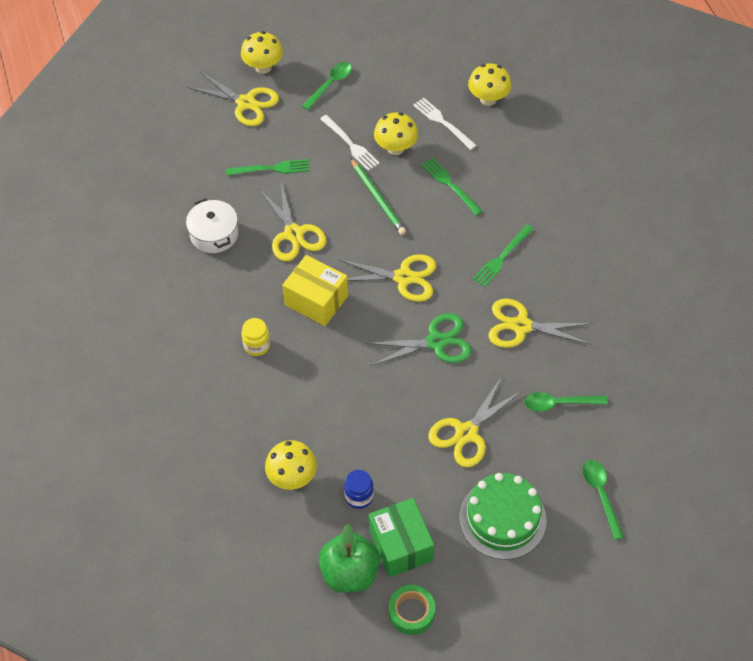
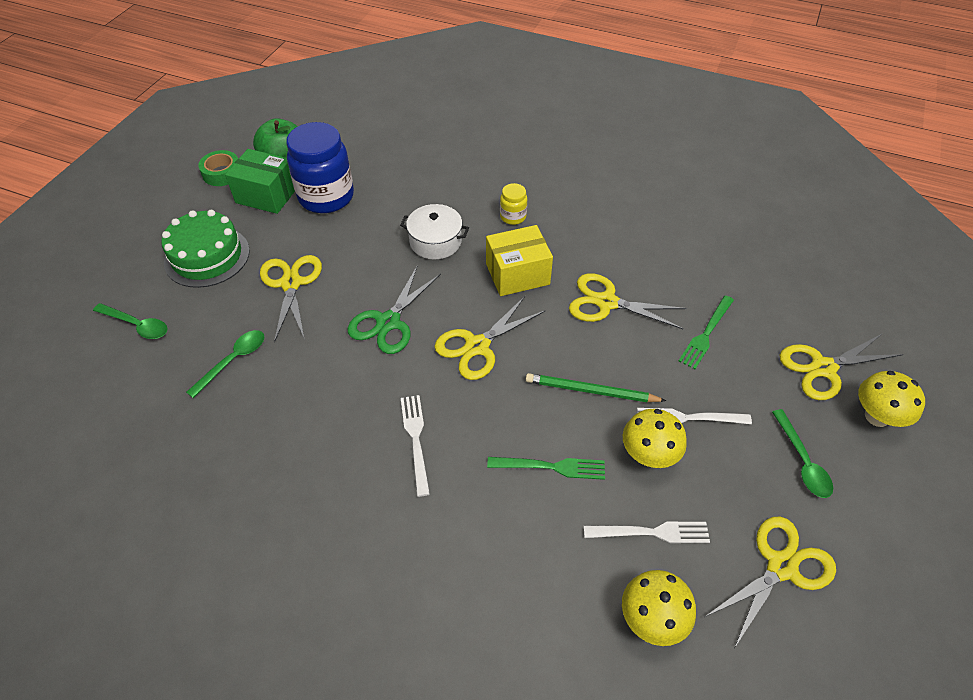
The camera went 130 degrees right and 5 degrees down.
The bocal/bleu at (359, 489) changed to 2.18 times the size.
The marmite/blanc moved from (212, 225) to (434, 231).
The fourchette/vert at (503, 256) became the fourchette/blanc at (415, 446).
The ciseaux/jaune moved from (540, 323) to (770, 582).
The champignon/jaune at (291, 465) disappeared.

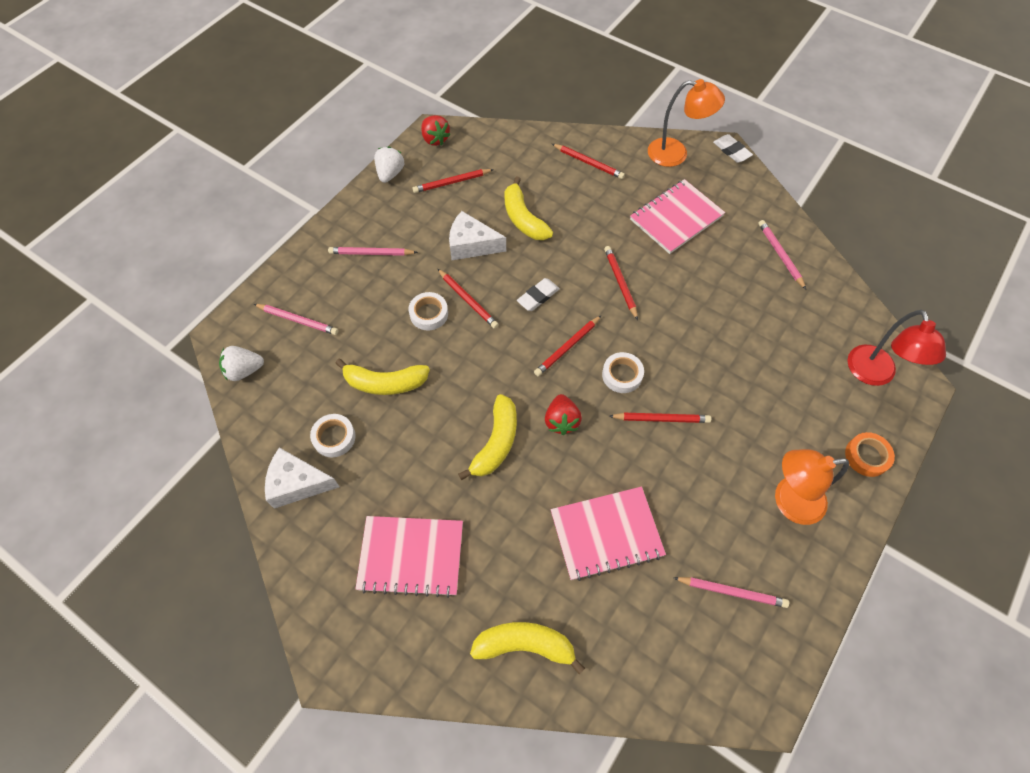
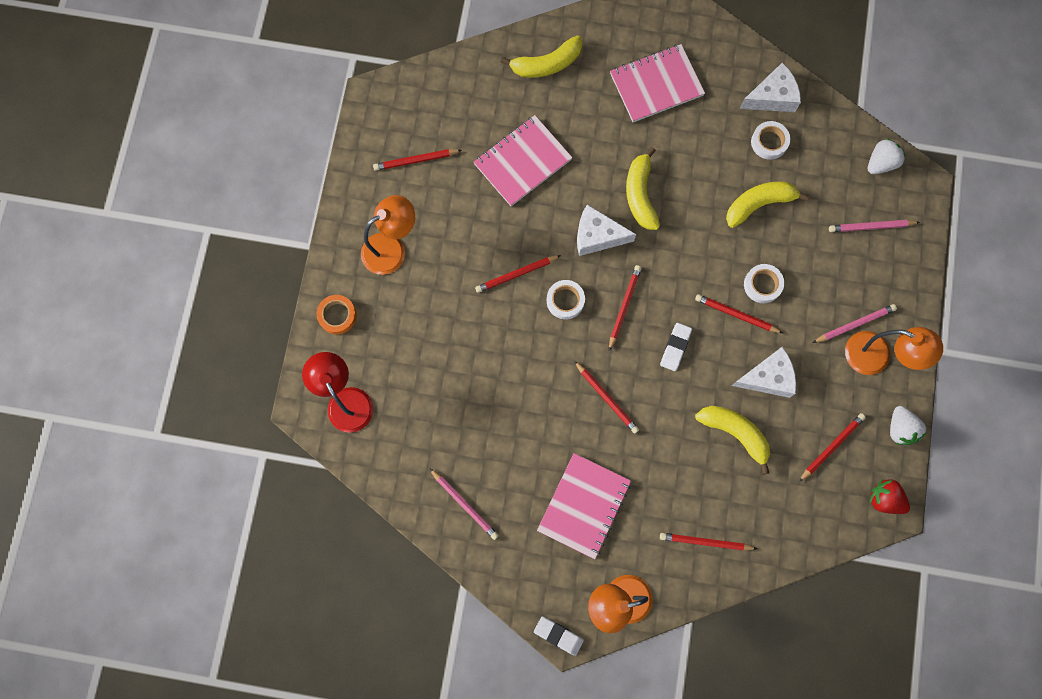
The camera went 155 degrees right and 15 degrees up.
The crayon/rose at (731, 592) became the crayon/rouge at (417, 160).
The fraise/rouge at (563, 414) was replaced by the fromage/blanc at (606, 230).
The lampe/orange at (894, 351) appeared.

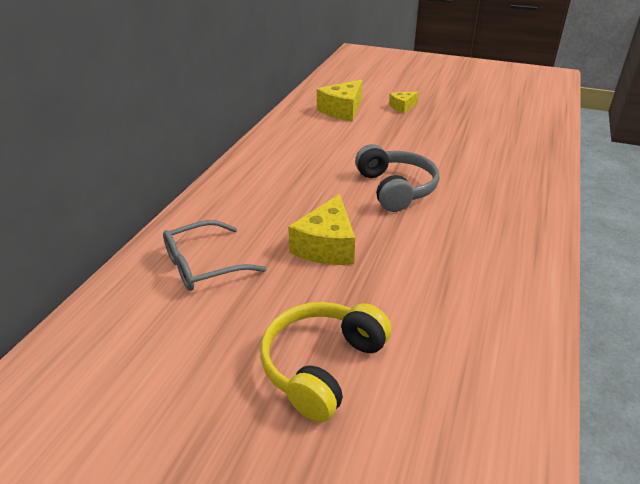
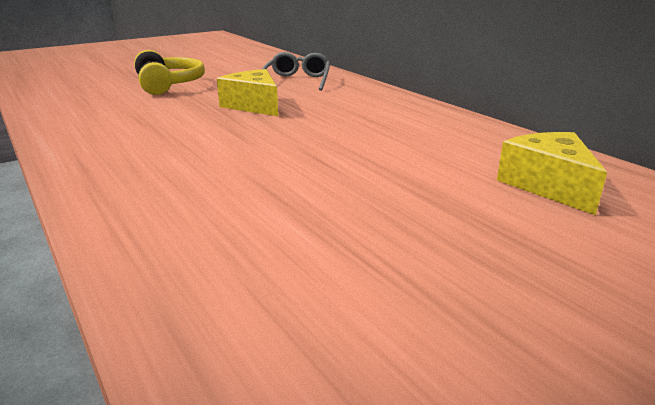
The camera went 125 degrees right and 10 degrees down.
The casque audio/gris at (397, 178) disappeared.
The fromage/jaune at (403, 102) disappeared.

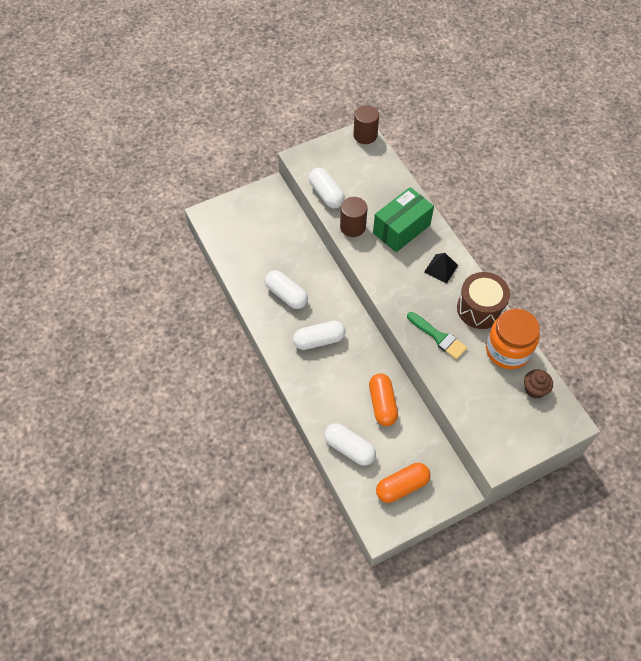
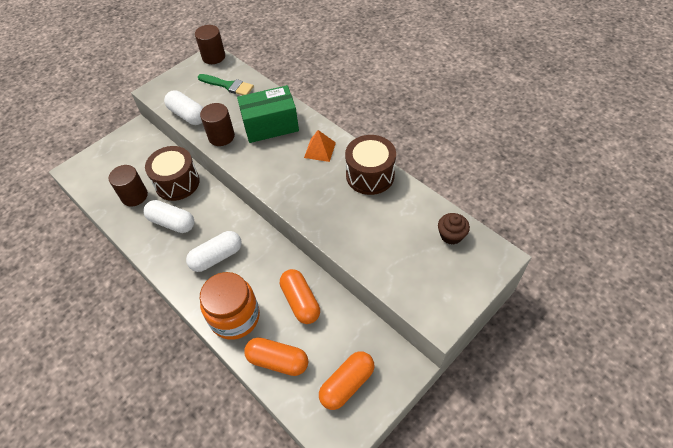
The camera went 15 degrees left and 5 degrees down.
The cylindre/marron at (128, 185) appeared.
The tambour/marron at (172, 173) appeared.
The pinceau/vert moved from (437, 336) to (226, 84).
The bocal/orange moved from (513, 339) to (230, 306).
The boîte/vert at (403, 219) turned 45 degrees clockwise.
The gélule/blanc at (350, 444) became the gélule/orange at (276, 356).
The pyramide/noir at (441, 268) became the pyramide/orange at (320, 146).

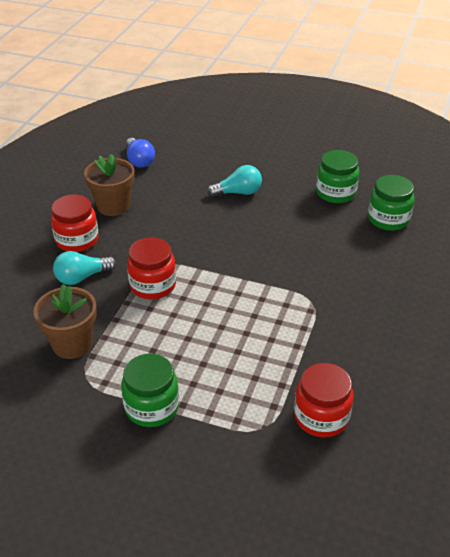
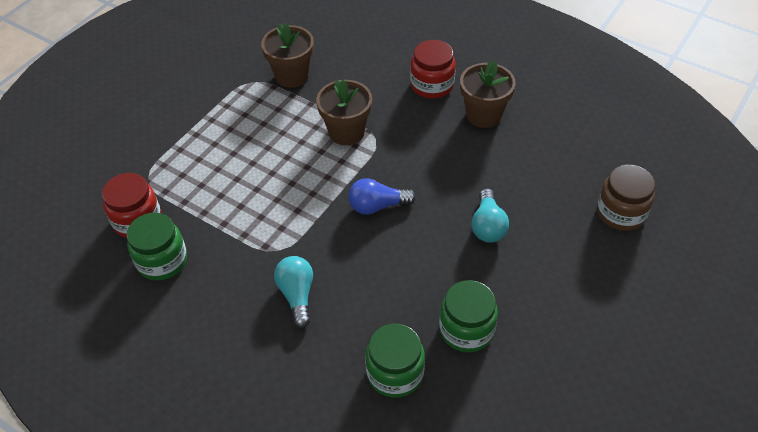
The camera went 105 degrees right and 10 degrees up.
The bocal/vert moved from (150, 390) to (156, 246).
The ampoule/turquoise moved from (84, 268) to (293, 292).
The bocal/rouge at (151, 268) was replaced by the pot de fleurs/marron at (344, 112).
The ampoule/bleu moved from (140, 153) to (382, 196).
The bocal/marron at (626, 197) appeared.

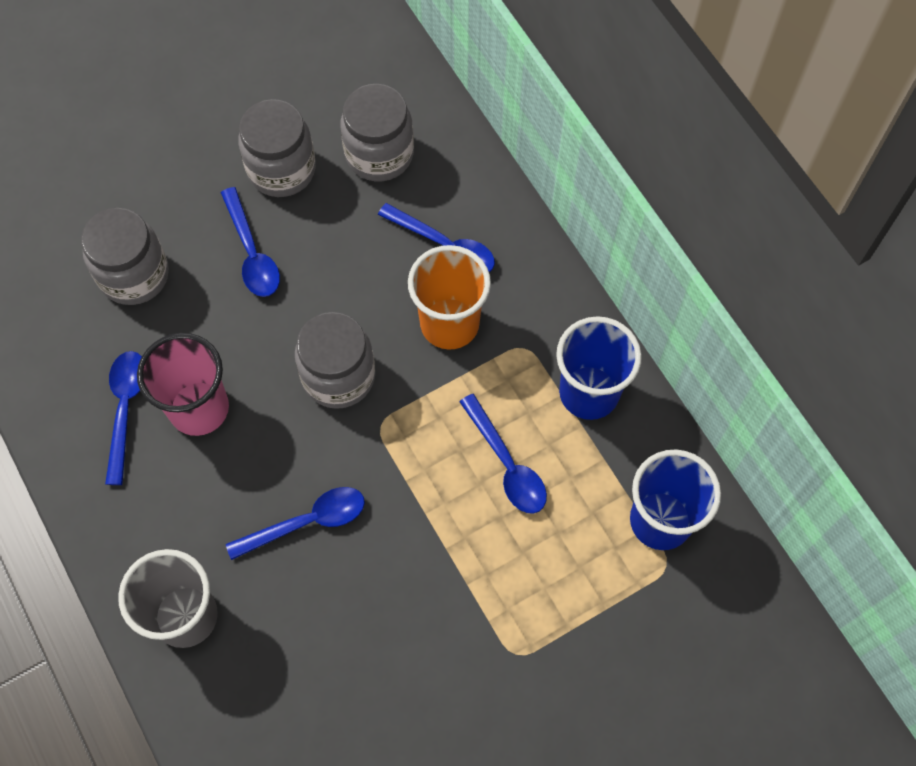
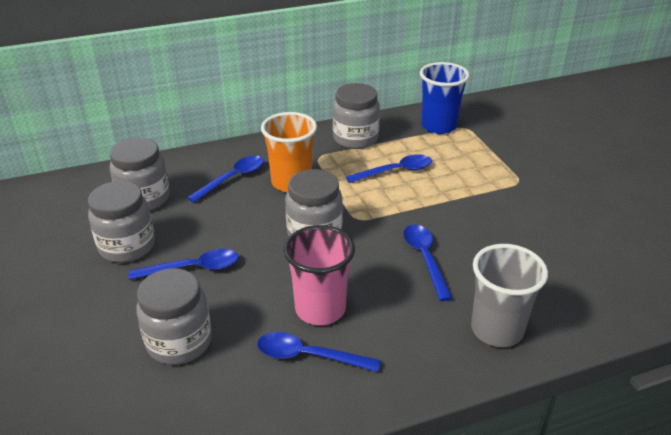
The camera went 80 degrees left and 30 degrees down.
The gobelet/bleu at (599, 368) was replaced by the bocal/gris at (356, 116).

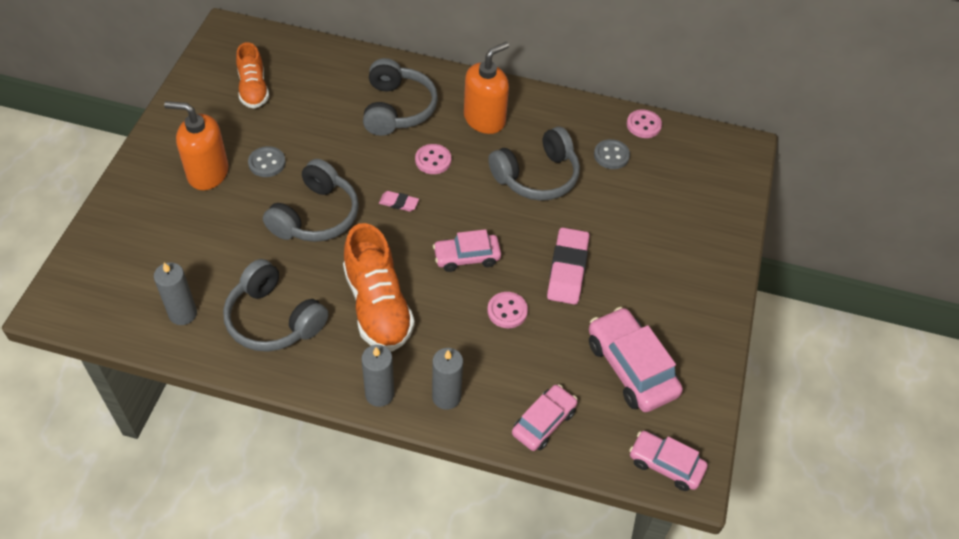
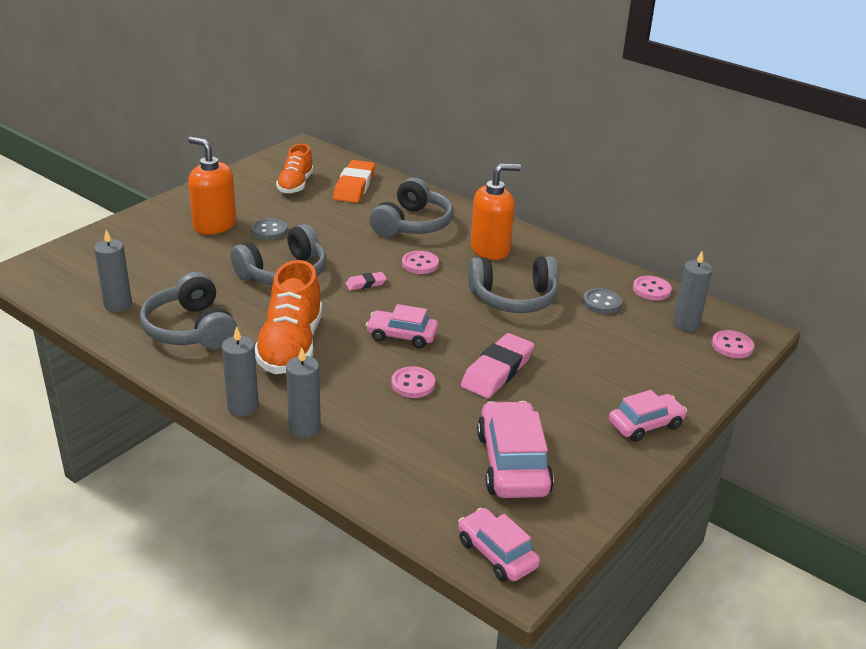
The camera went 25 degrees right and 20 degrees down.
The gomme/orange at (354, 181) appeared.
The gomme/rose at (399, 201) turned 60 degrees counterclockwise.
The voiture/rose moved from (545, 417) to (648, 416).
The bougie/gris at (693, 291) appeared.
The bouton/rose at (733, 344) appeared.

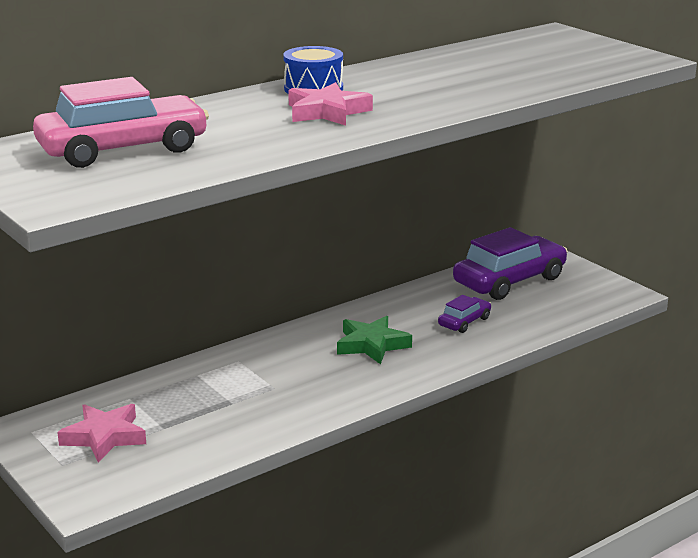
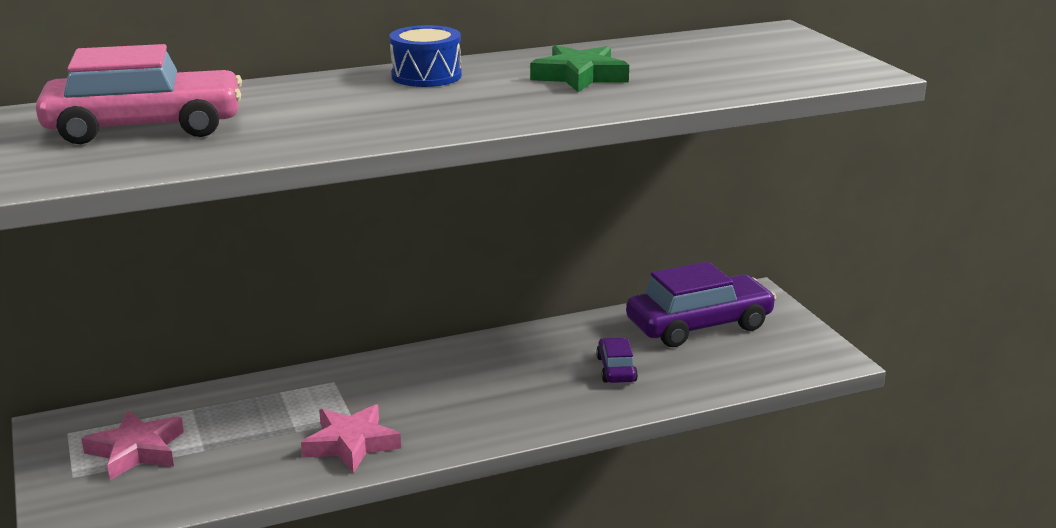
The camera went 15 degrees right and 0 degrees up.
The étoile/rose moved from (330, 104) to (351, 438).
The étoile/vert moved from (374, 340) to (579, 68).
The voiture/violet at (464, 314) turned 60 degrees counterclockwise.

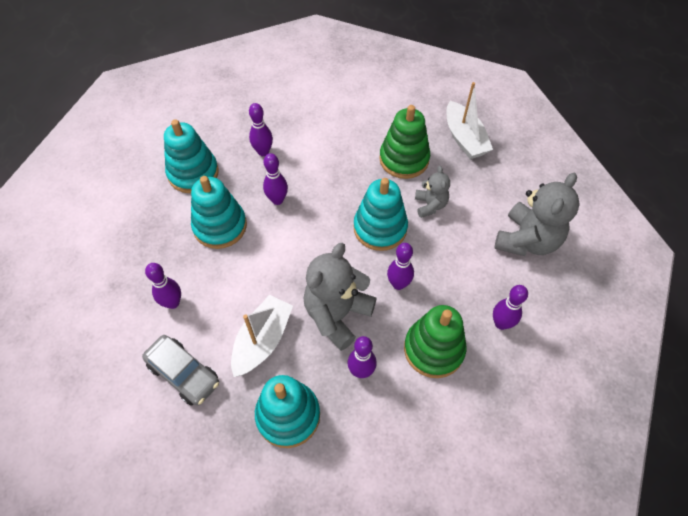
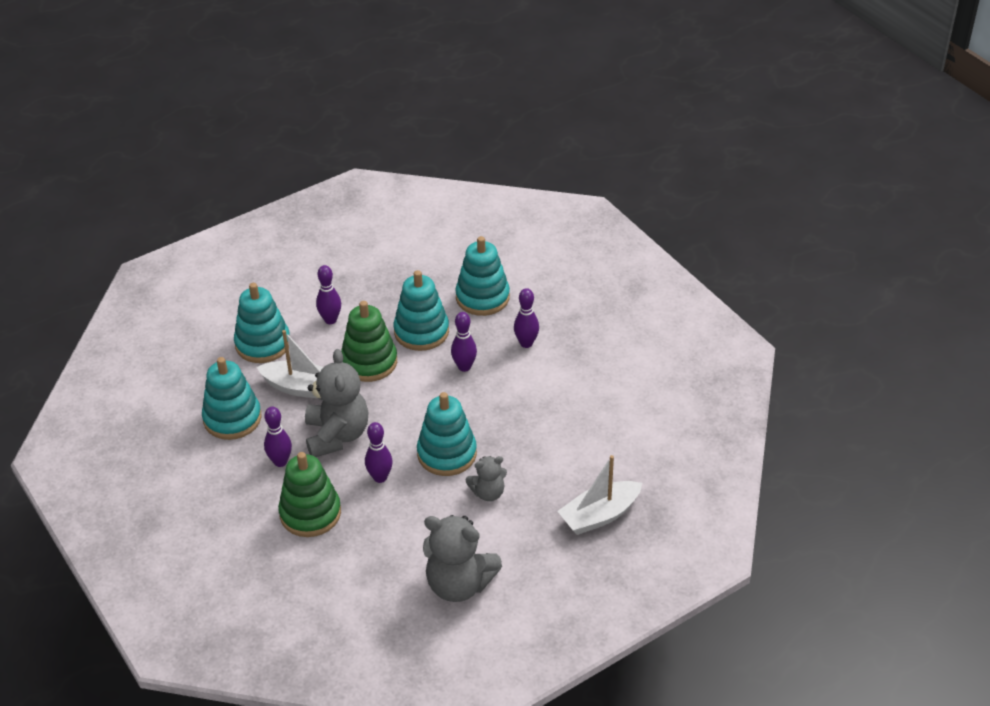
The camera went 80 degrees right and 15 degrees down.
The voiture/gris at (180, 370) was replaced by the jouet à empiler/turquoise at (262, 323).
The ours en peluche/gris at (340, 297) turned 60 degrees clockwise.
The jouet à empiler/vert moved from (404, 142) to (369, 341).
The quille/violet at (510, 307) disappeared.

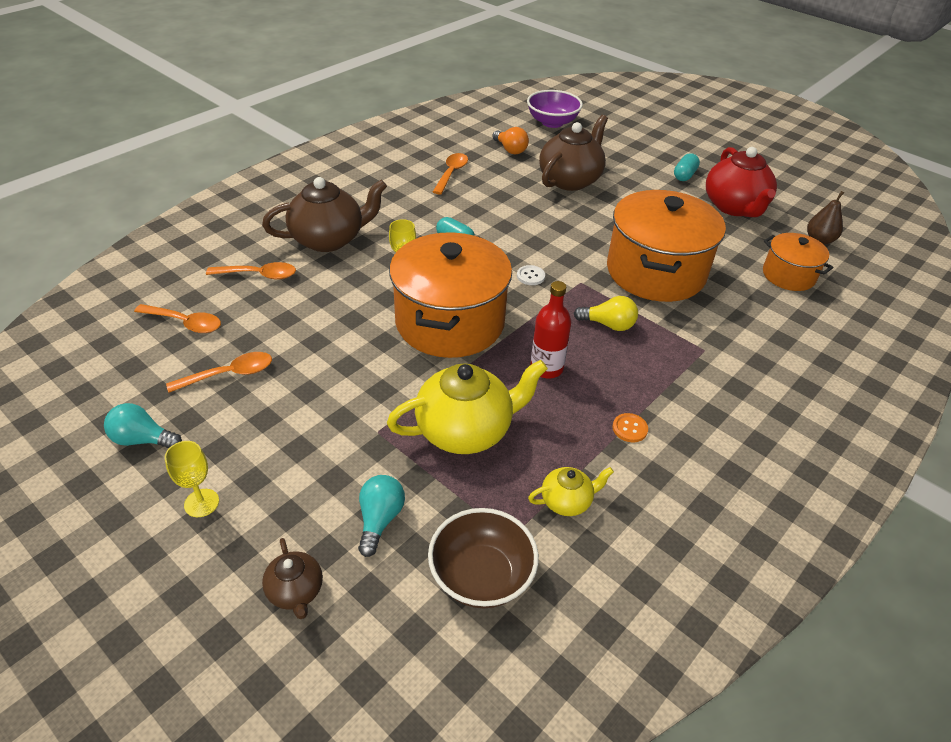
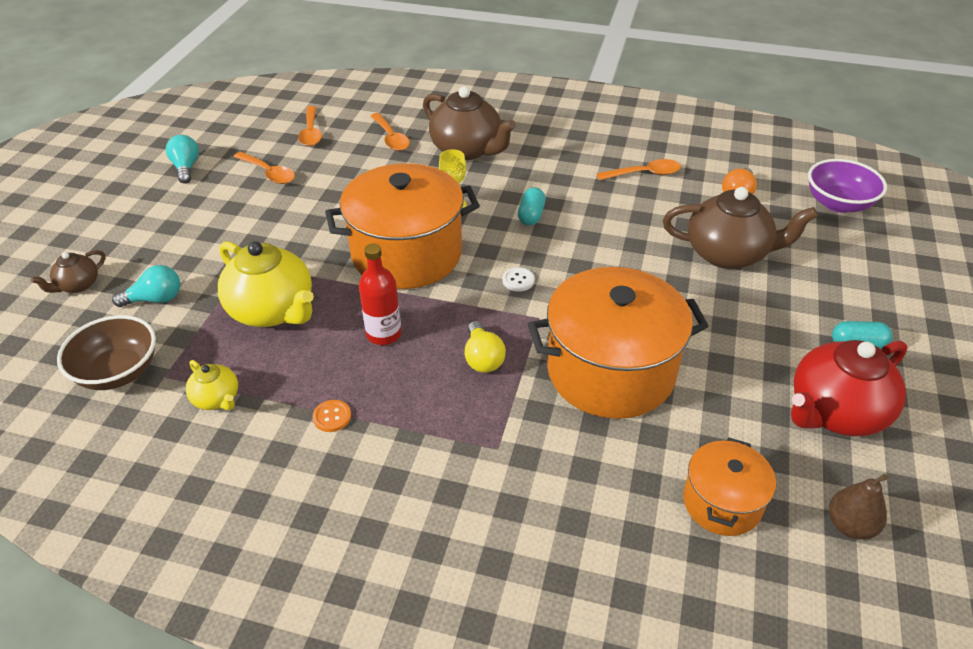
The camera went 65 degrees right and 0 degrees up.
The verre à pied/jaune at (192, 479) disappeared.

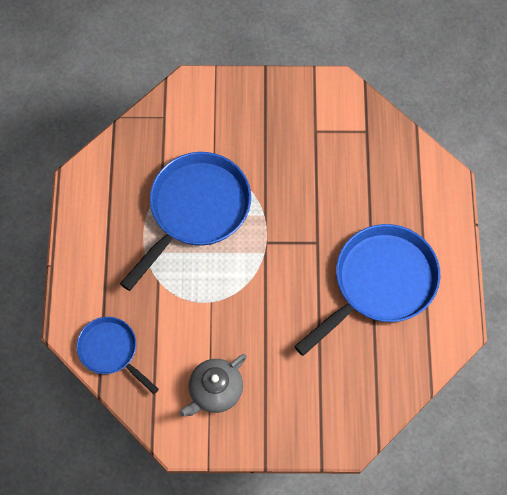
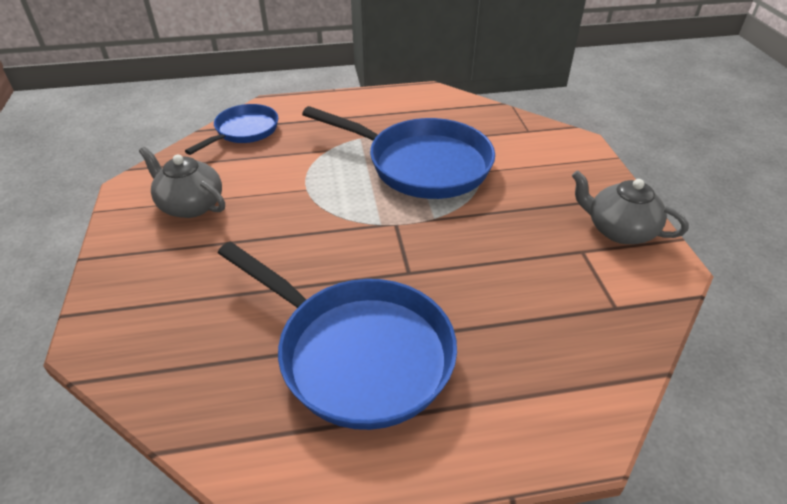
The camera went 80 degrees right and 25 degrees down.
The théière/gris at (629, 207) appeared.

